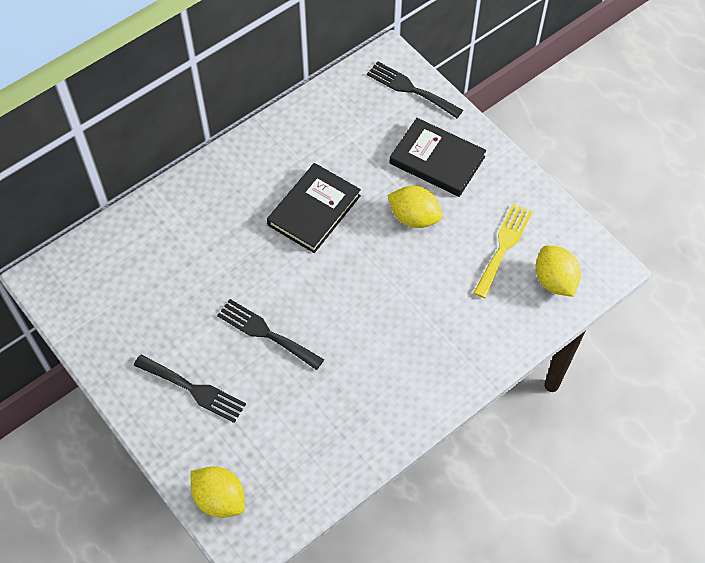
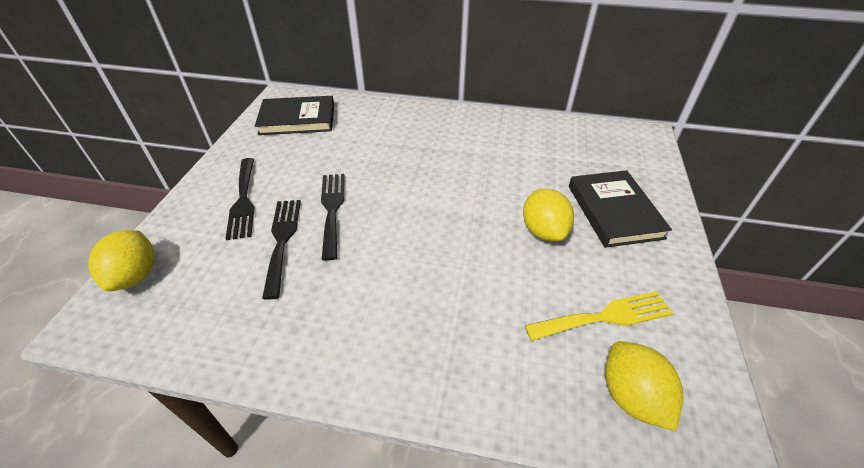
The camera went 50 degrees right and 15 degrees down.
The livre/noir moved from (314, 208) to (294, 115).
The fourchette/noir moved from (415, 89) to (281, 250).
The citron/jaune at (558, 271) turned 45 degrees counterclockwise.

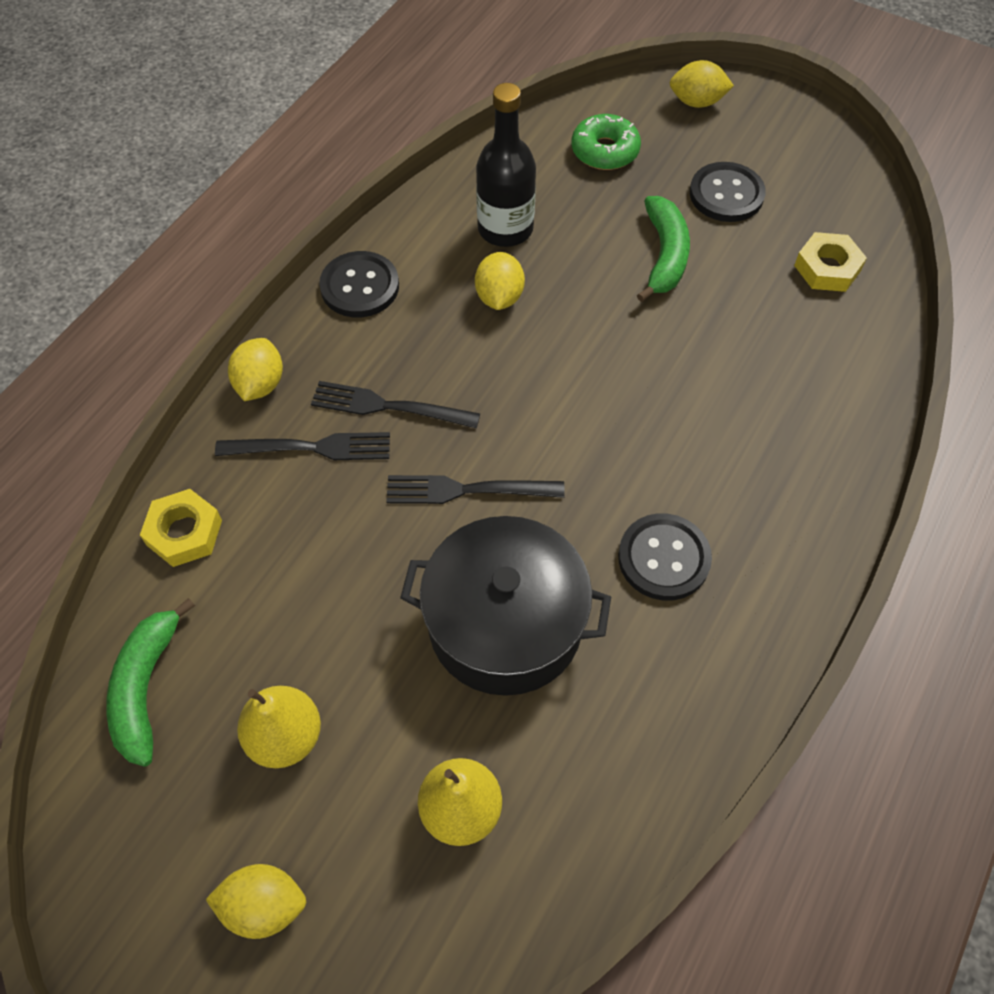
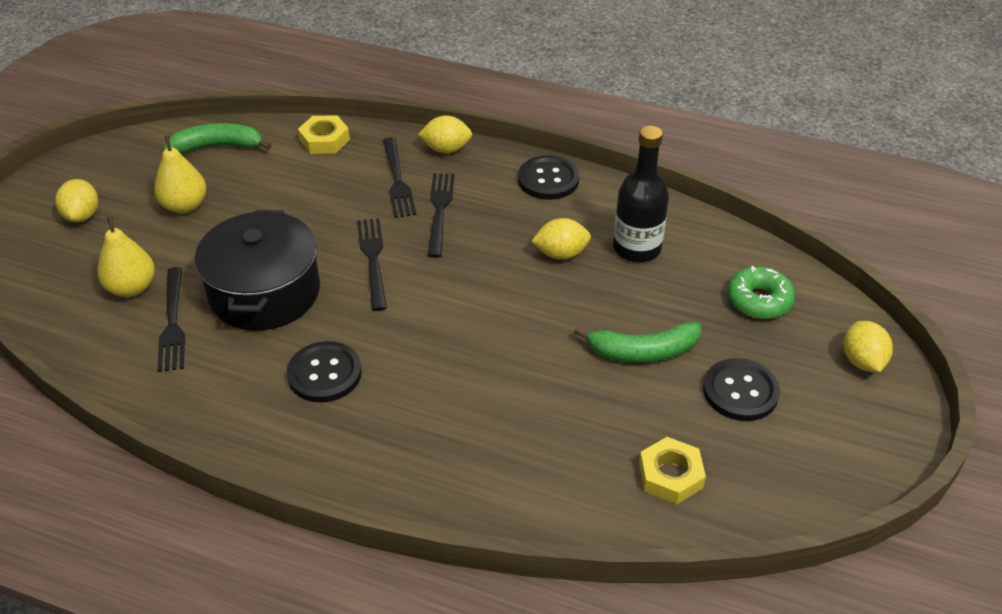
The camera went 80 degrees right and 15 degrees down.
The fourchette/noir at (171, 319) appeared.

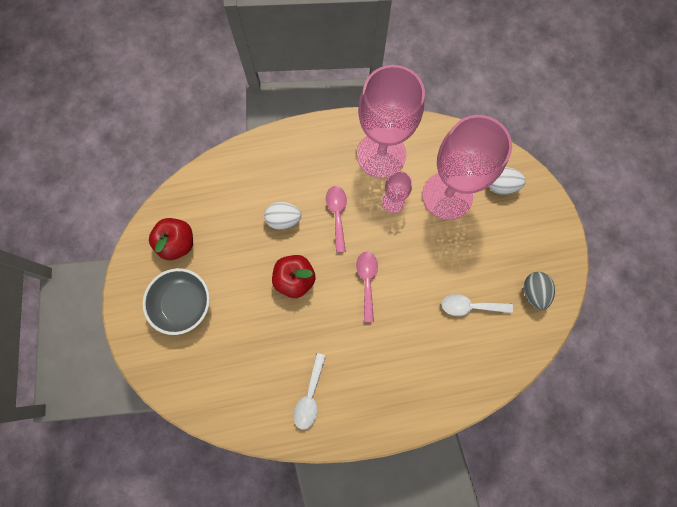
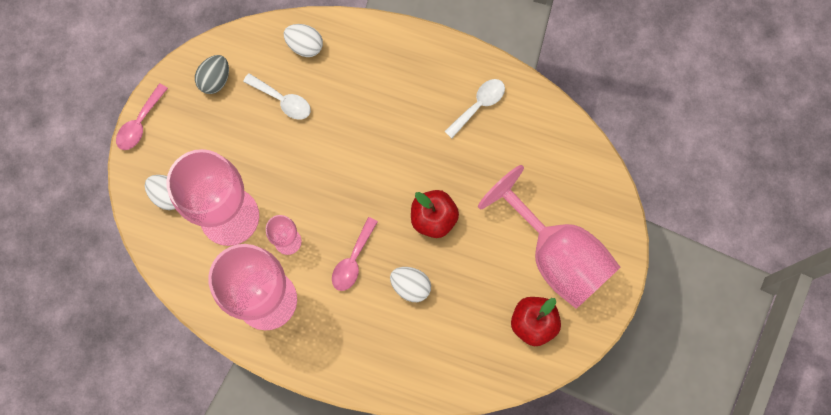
The camera went 150 degrees left and 0 degrees up.
The cuillère/rose moved from (367, 286) to (142, 116).
The œuf/blanc at (303, 40) appeared.
The bol/gris at (176, 301) was replaced by the verre à pied/rose at (549, 237).

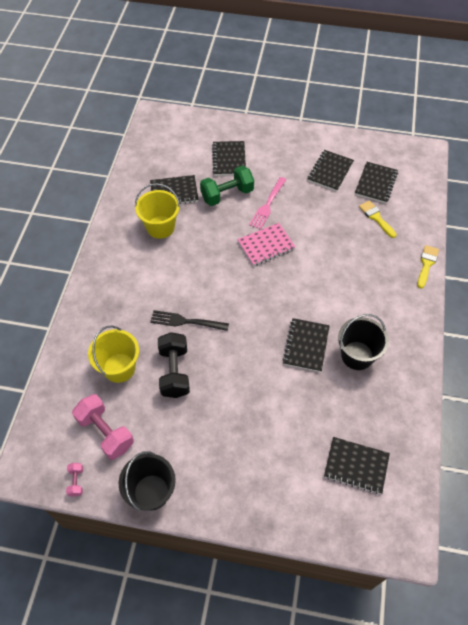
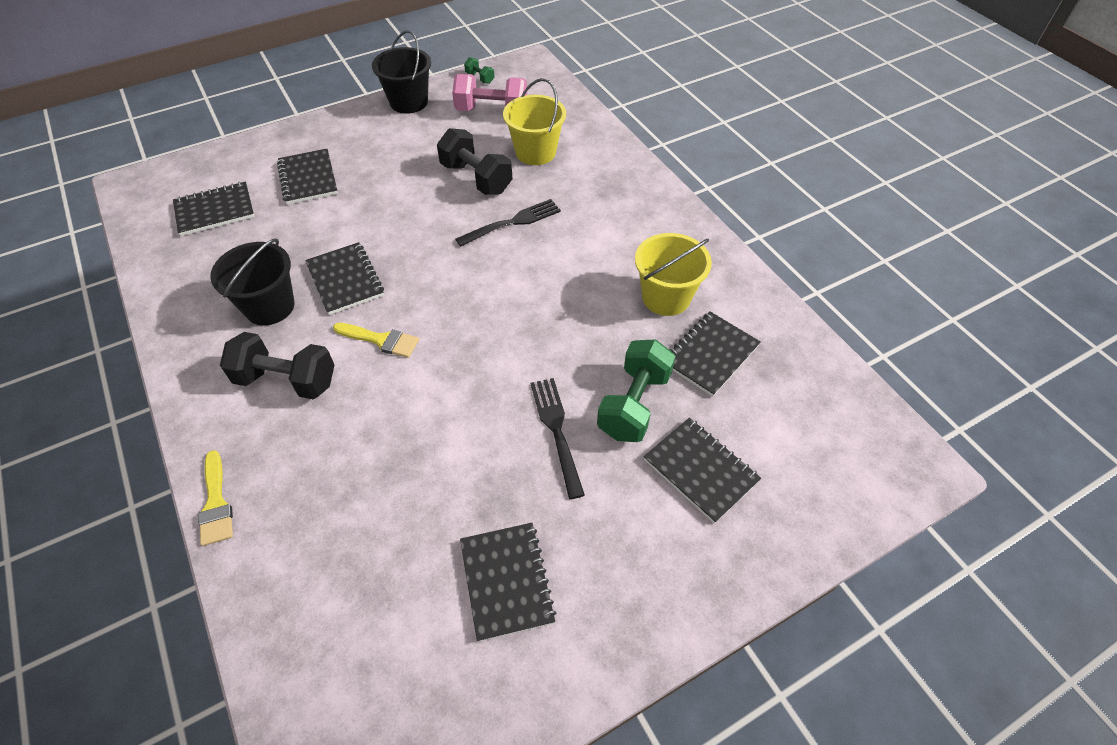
The camera went 140 degrees right and 5 degrees down.
The haltère/noir at (277, 365) appeared.
The carnet/noir moved from (376, 182) to (307, 177).
The pinceau/jaune moved from (377, 219) to (376, 340).
The haltère/rose at (74, 480) became the haltère/vert at (479, 70).
The fourchette/rose at (267, 203) became the fourchette/noir at (557, 438).
The carnet/rose at (266, 244) disappeared.

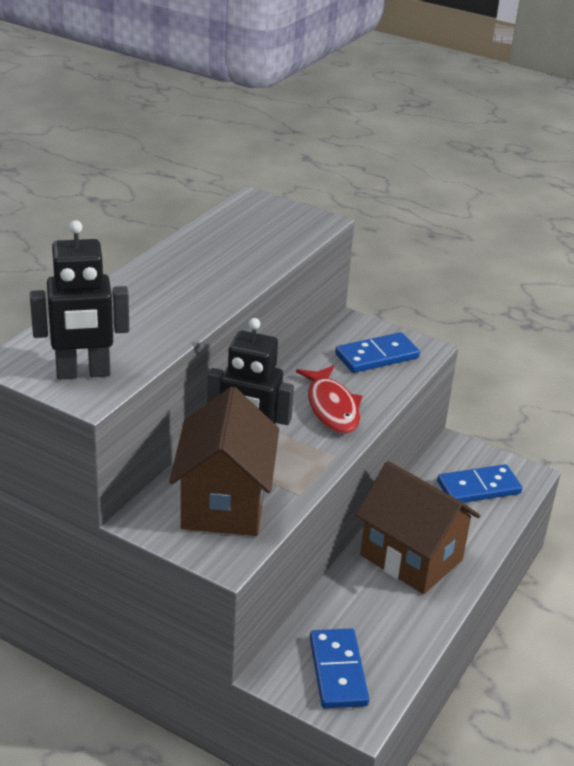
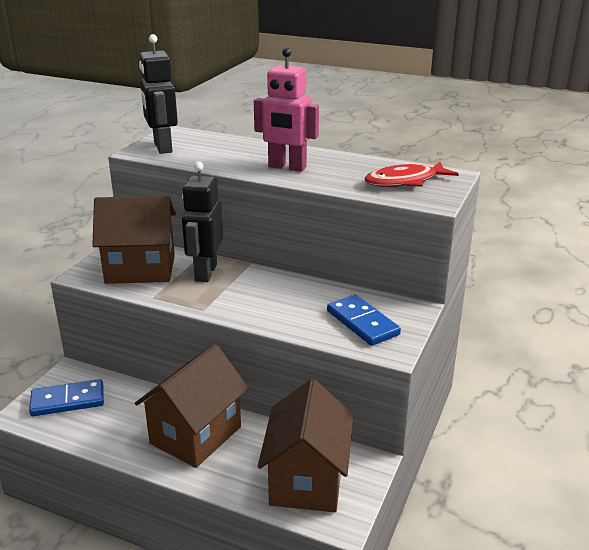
The camera went 85 degrees right and 5 degrees down.
The robot/rose at (286, 109) appeared.
The domino/bleu at (479, 483) was replaced by the maison/marron at (305, 445).
The poisson/rouge moved from (329, 400) to (411, 174).

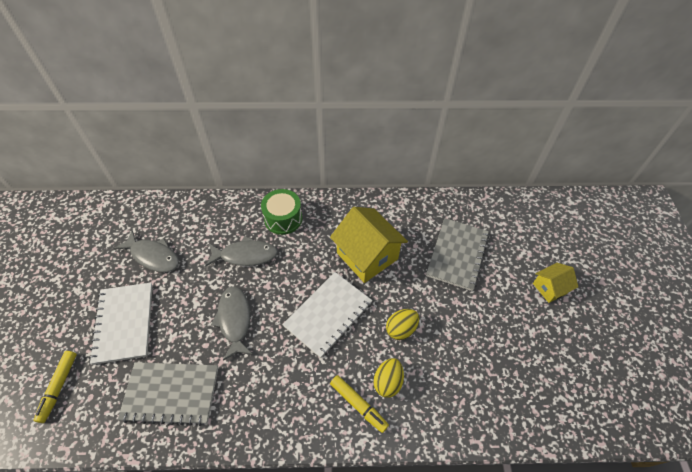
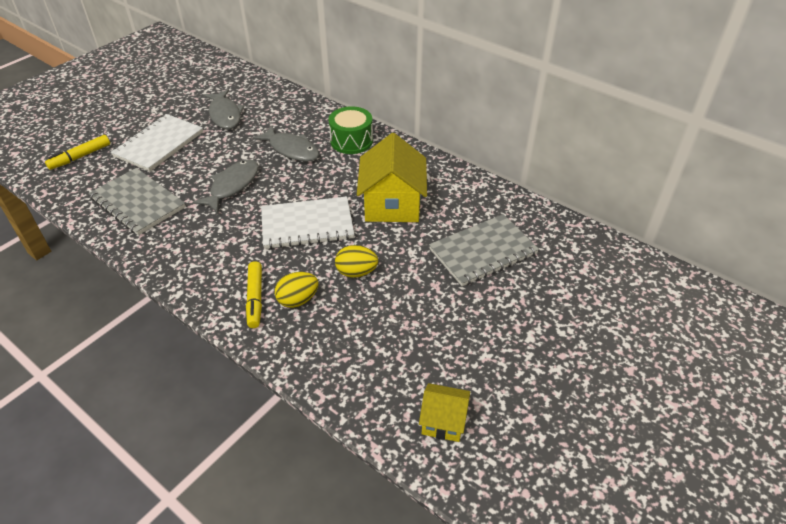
The camera went 40 degrees right and 10 degrees down.
The maison/jaune moved from (555, 283) to (444, 412).

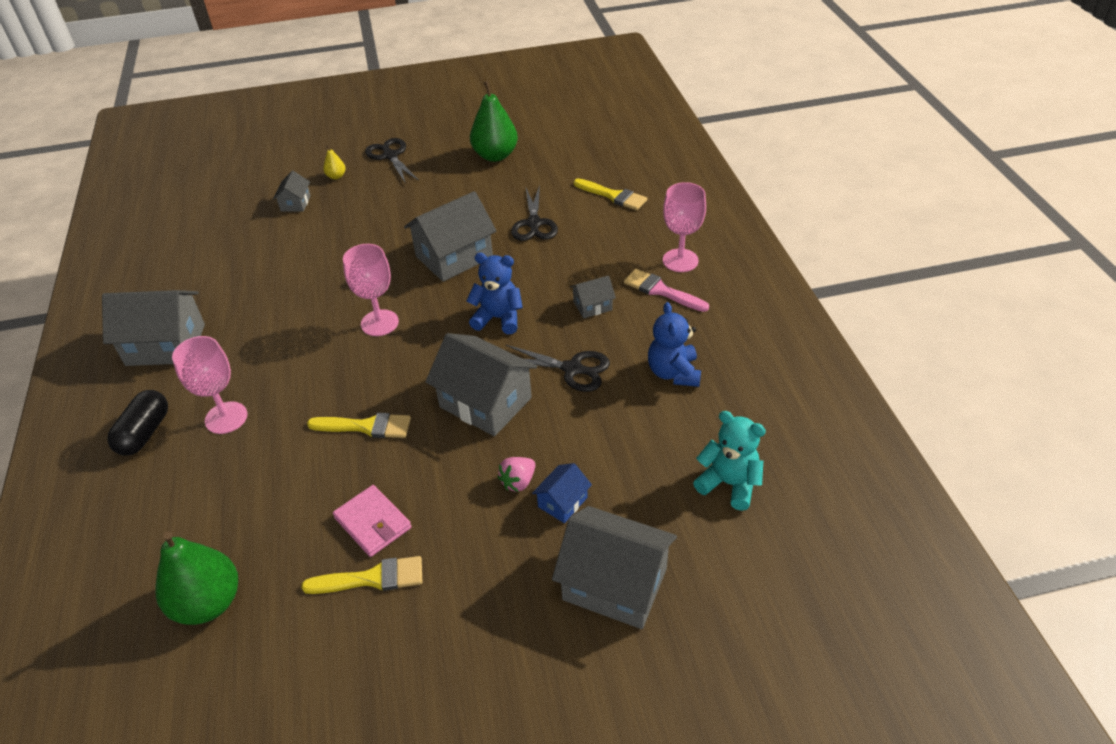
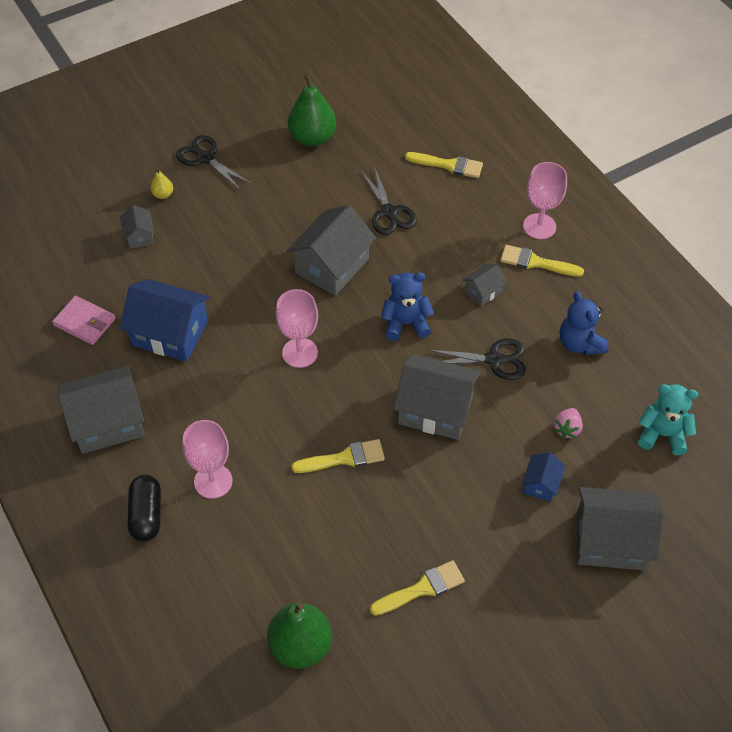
The camera went 20 degrees left and 10 degrees up.
The portefeuille/rose moved from (372, 521) to (83, 320).
The maison/bleu at (165, 320) appeared.
The pinceau/rose at (666, 290) became the pinceau/jaune at (542, 261).
The fraise/rose moved from (516, 474) to (568, 423).

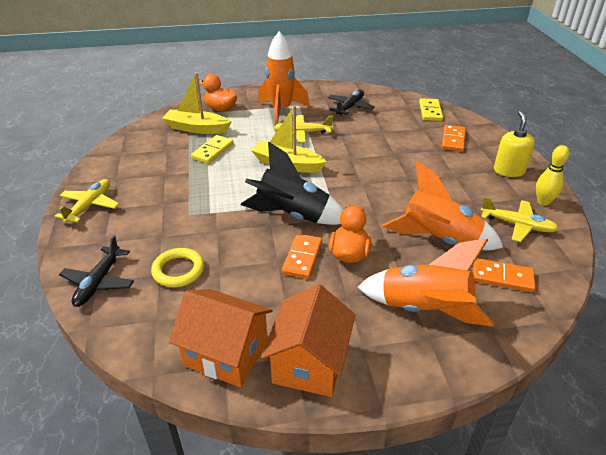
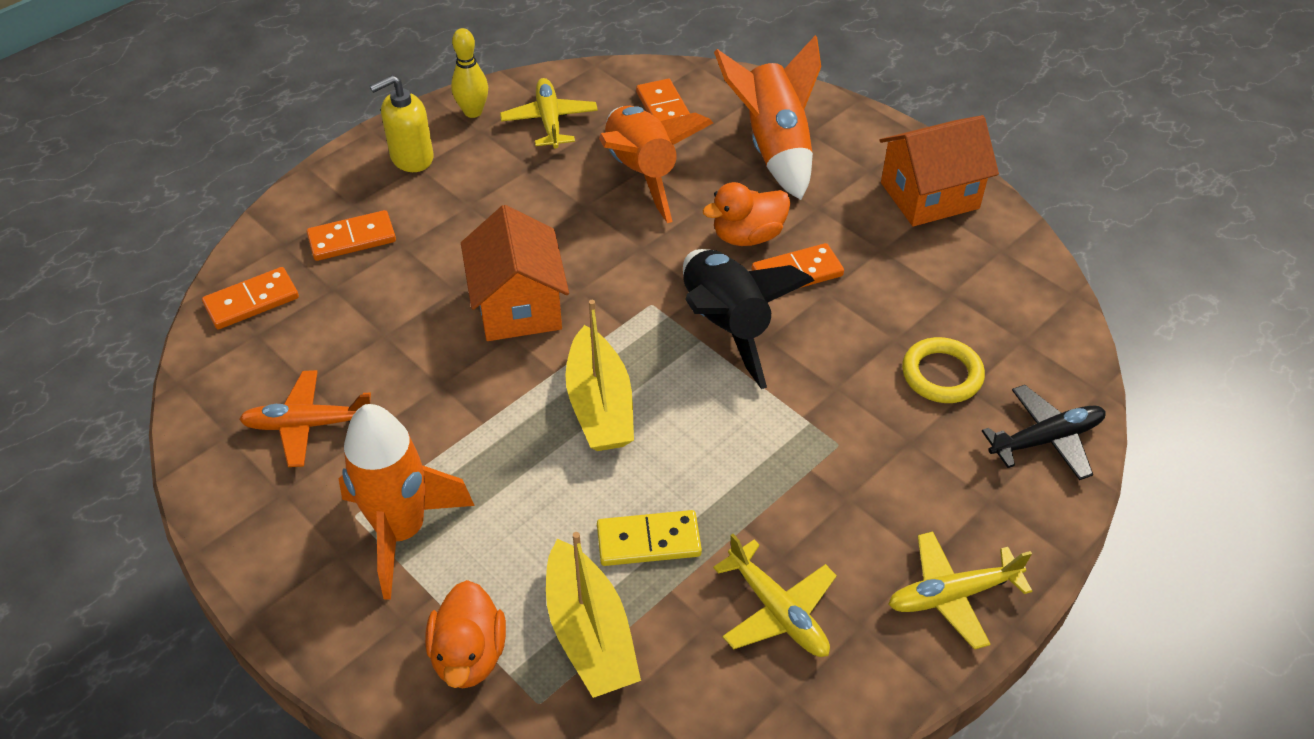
The camera went 125 degrees left and 10 degrees up.
The domino/jaune at (431, 110) became the domino/orange at (250, 298).
The avion/noir at (351, 103) became the avion/orange at (305, 418).
The maison/orange moved from (221, 338) to (515, 273).
The avion/jaune moved from (303, 129) to (775, 595).

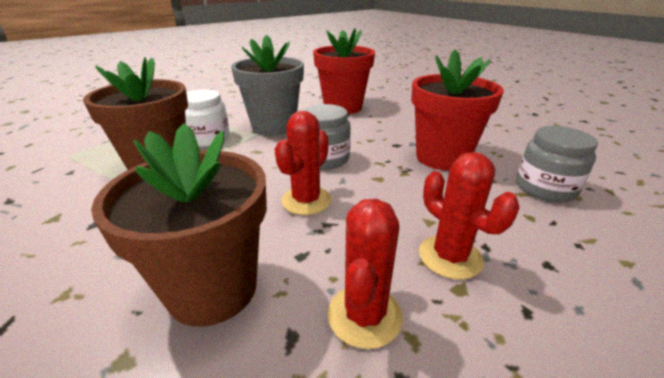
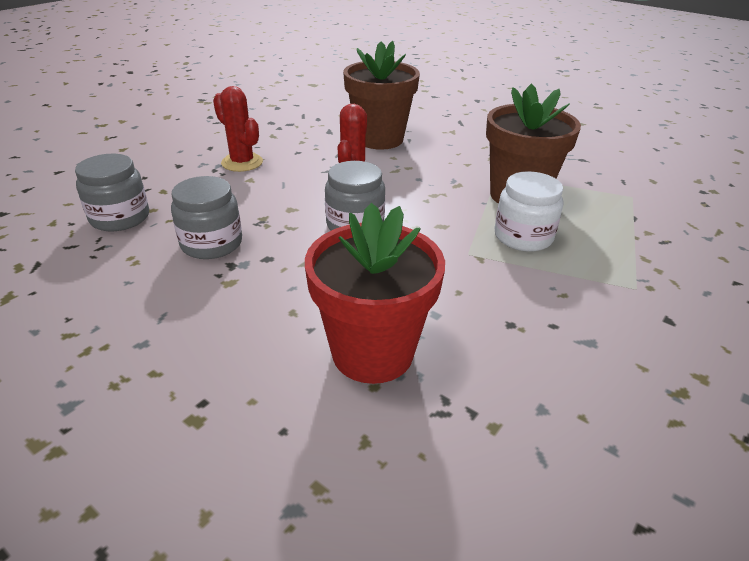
The camera went 165 degrees right and 5 degrees up.
The pot de fleurs/rouge at (457, 110) was replaced by the bocal/gris at (206, 217).
The pot de fleurs/gris at (267, 85) disappeared.
The cactus/rouge at (365, 274) disappeared.

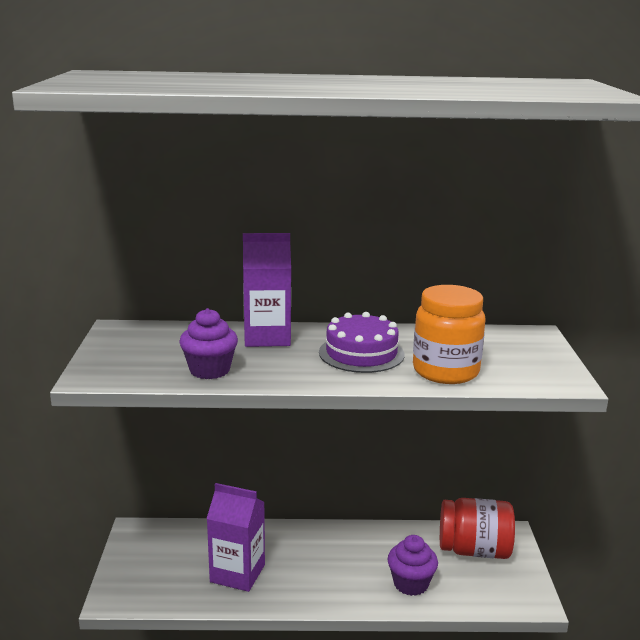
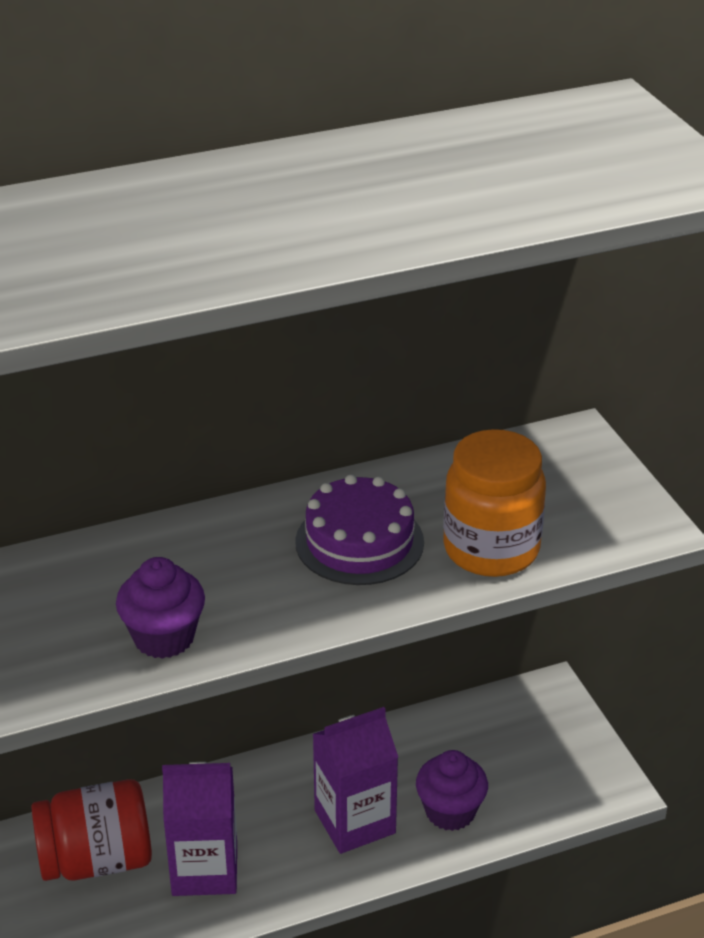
The camera went 20 degrees left and 15 degrees up.
The bocal/rouge moved from (477, 528) to (91, 830).
The brique de lait/violet moved from (267, 290) to (355, 780).

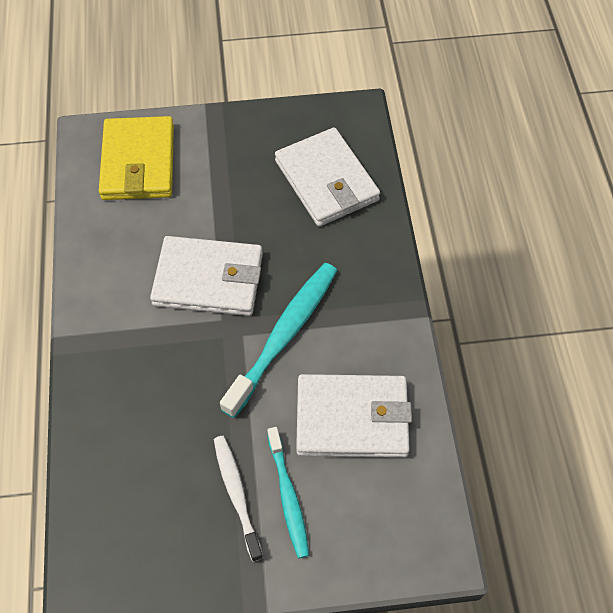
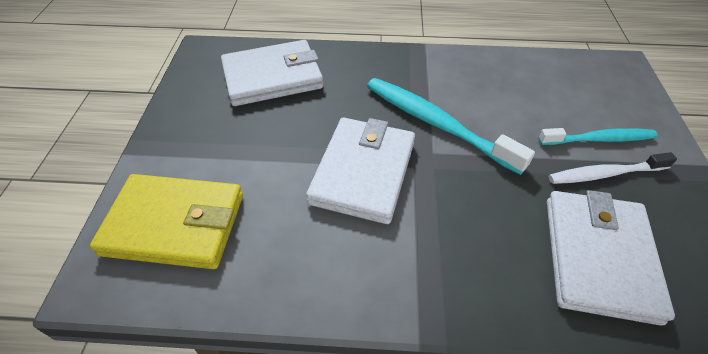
The camera went 80 degrees left and 10 degrees down.
The portefeuille/blanc moved from (354, 416) to (611, 258).

